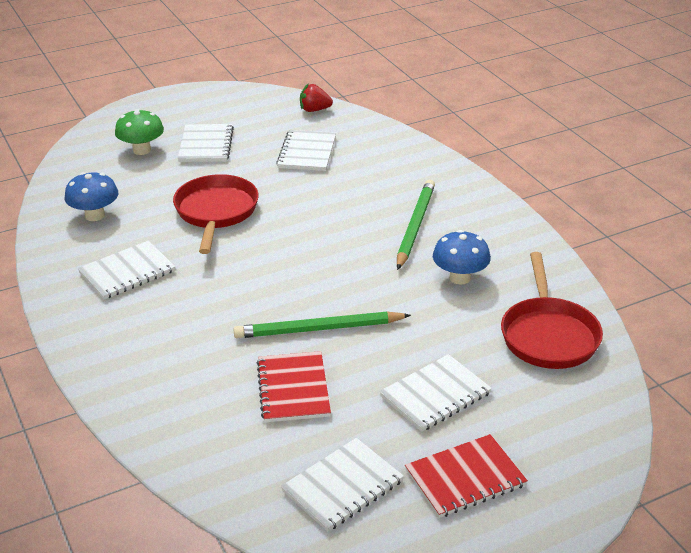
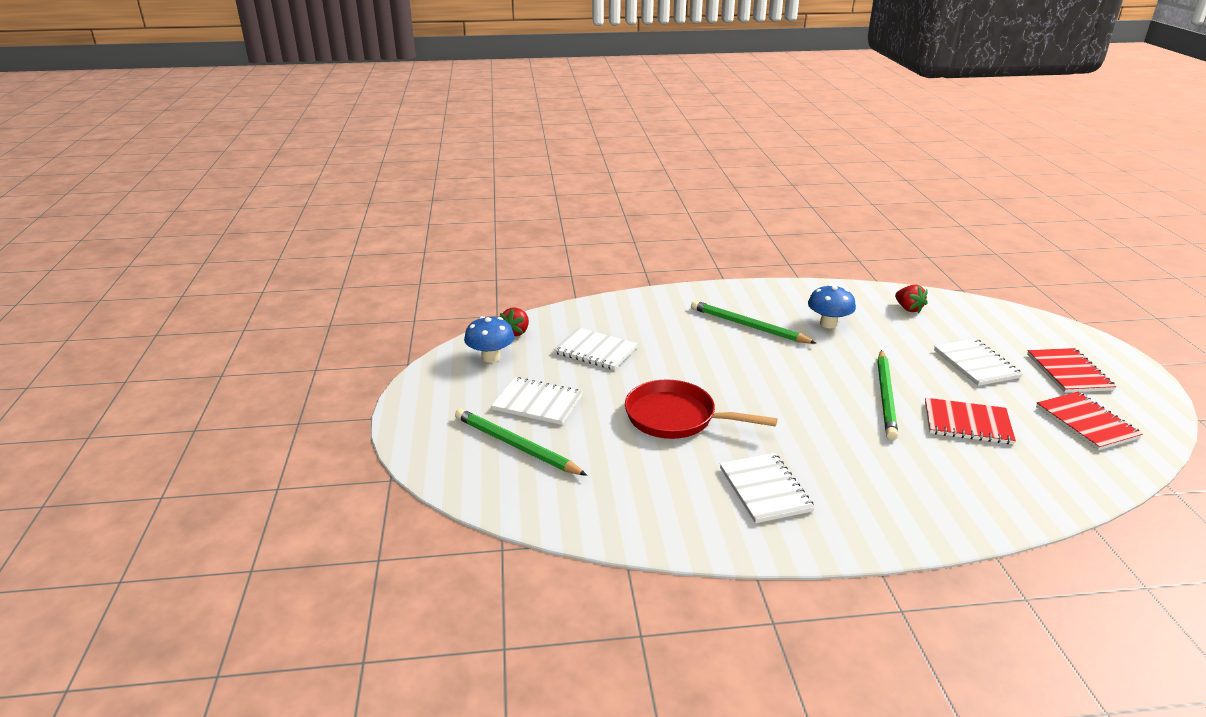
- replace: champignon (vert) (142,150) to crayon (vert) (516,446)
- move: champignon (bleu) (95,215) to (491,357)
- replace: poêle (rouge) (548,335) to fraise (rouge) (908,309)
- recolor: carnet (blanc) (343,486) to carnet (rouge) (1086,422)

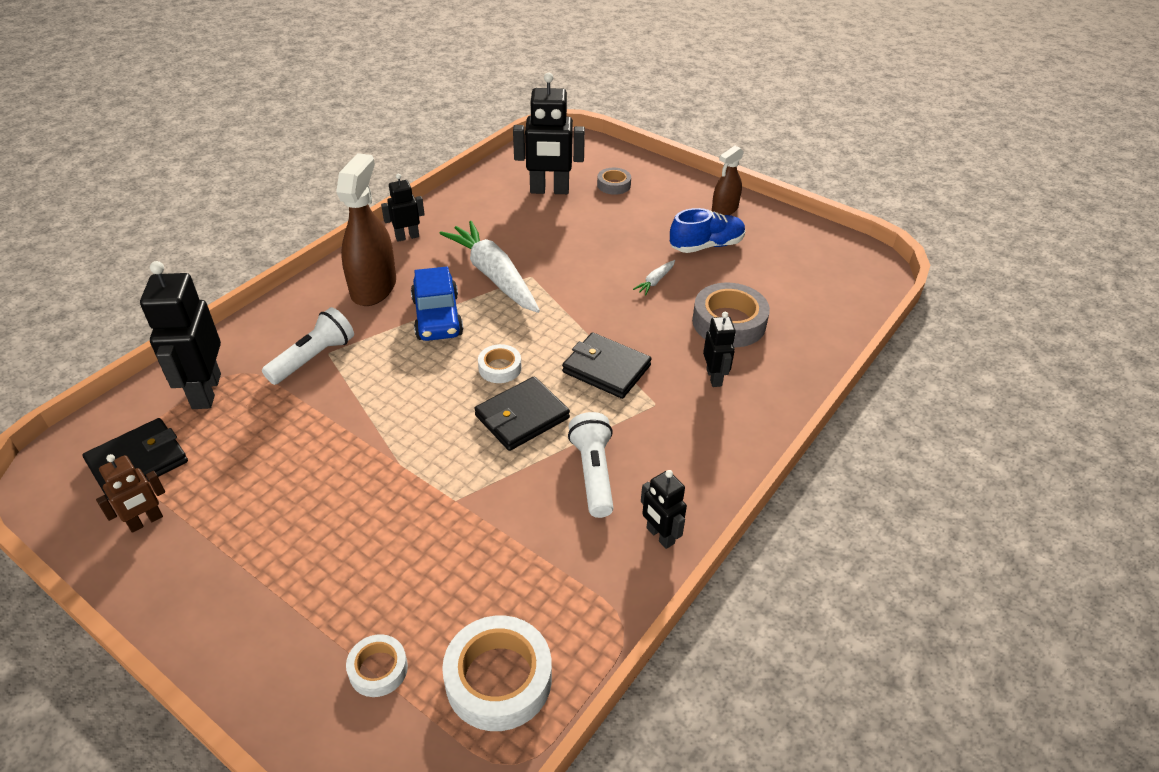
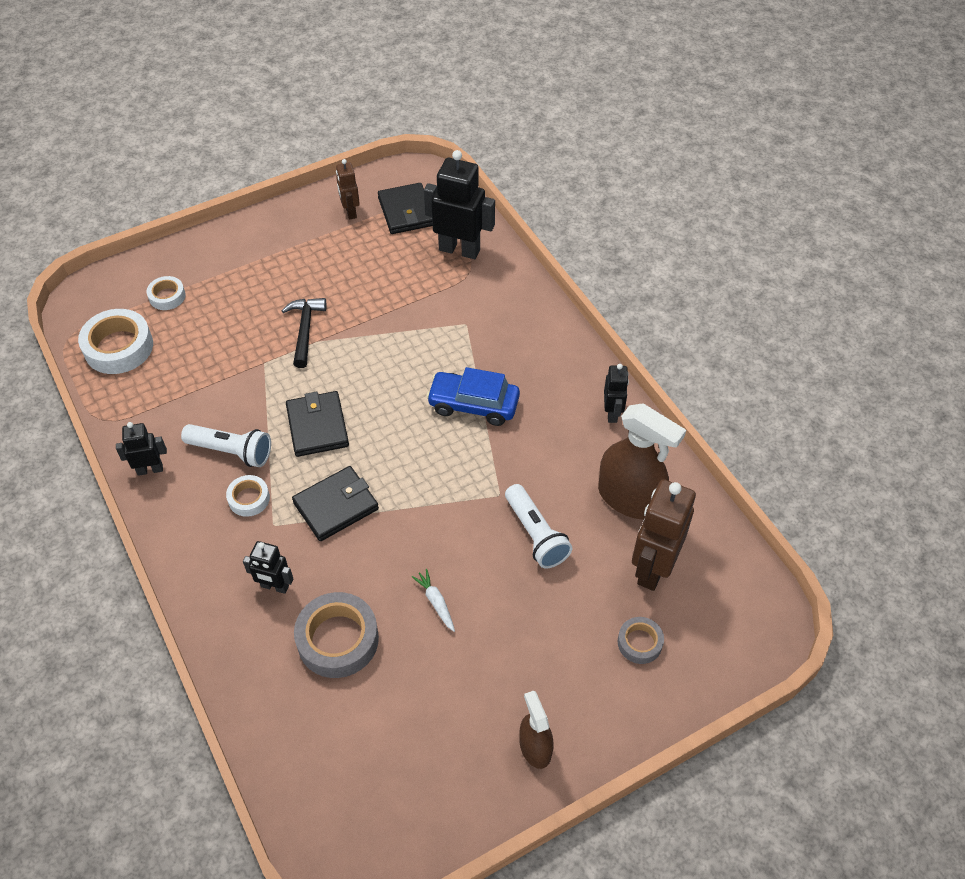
- recolor: robot (noir) (549,190) to robot (marron) (652,568)
- move: vaporisateur (marron) (373,287) to (629,498)
- delete: chaussure (bleu) (706,245)
- delete: carotte (blanc) (493,275)
- move: lampe de poche (blanc) (313,358) to (536,535)
- move: ruban adhésif (blanc) (500,368) to (249,498)
- insert: marteau (noir) (305,330)

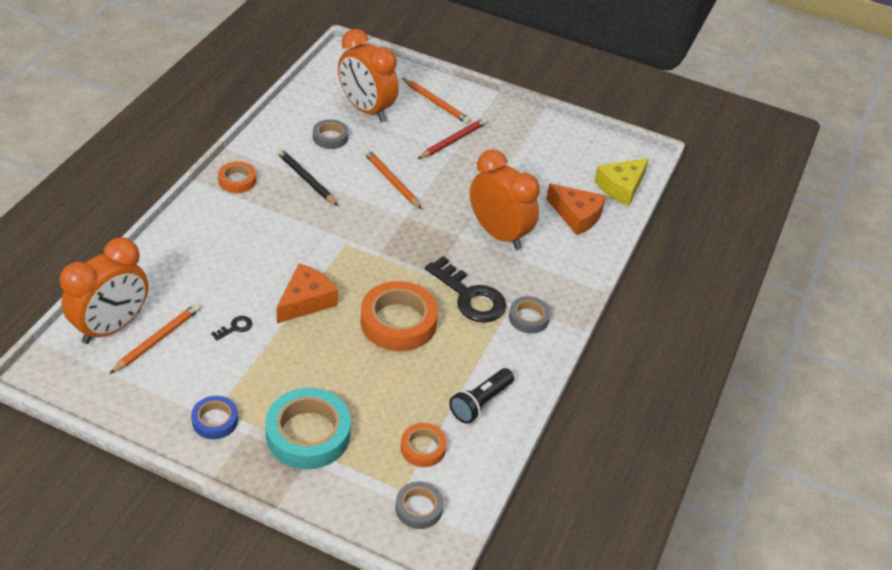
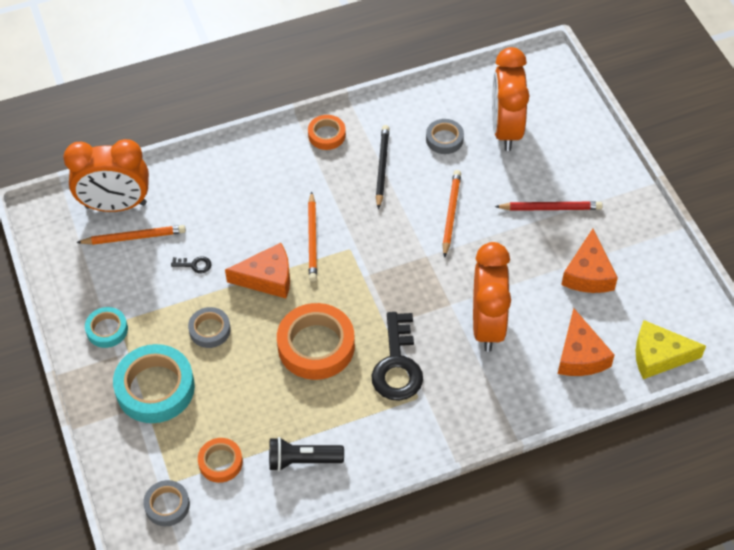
- move: crayon (orange) (436,103) to (312,239)
- move: ruban adhésif (gris) (528,318) to (209,330)
- recolor: ruban adhésif (bleu) (215,420) to ruban adhésif (turquoise) (107,330)
- insert: fromage (orange) (588,273)

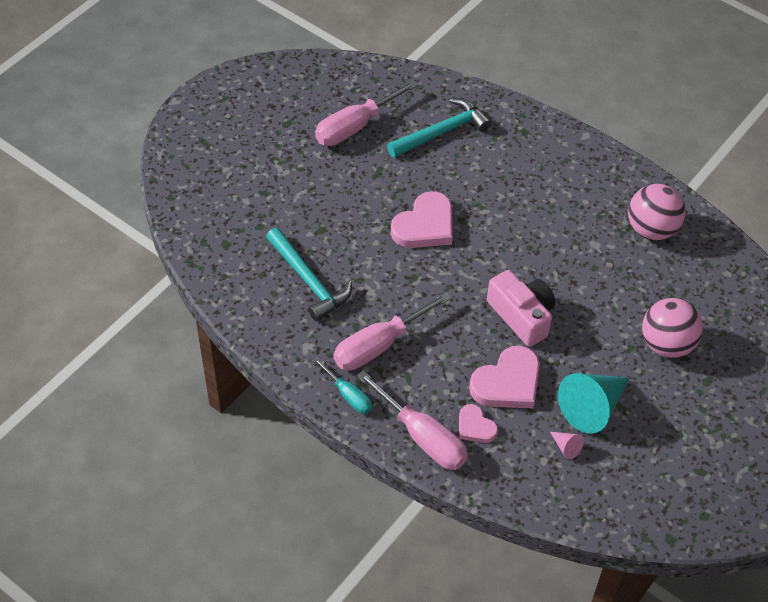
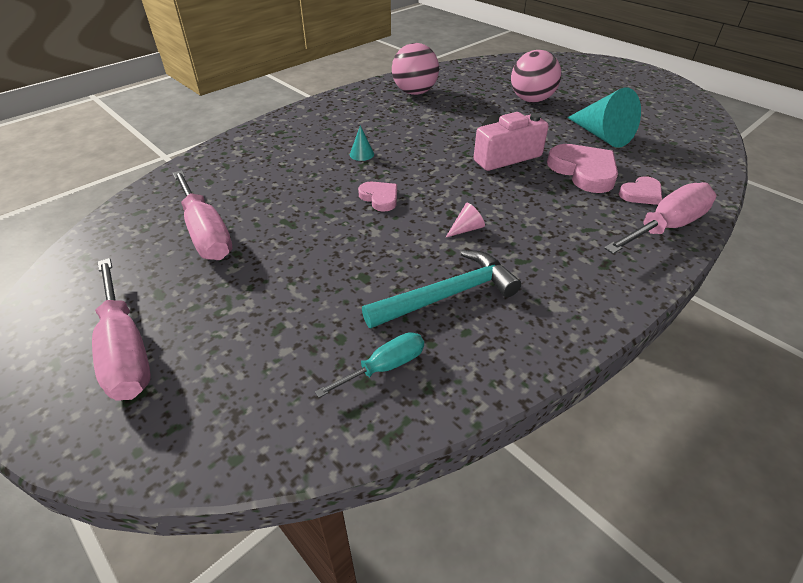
- delete: marteau (turquoise) (442,132)
- resize: cœur (rose) (425,225) = (380,198) x0.57
- move: tournevis (rose) (379,345) to (125,350)
- move: tournevis (turquoise) (348,395) to (384,367)
- move: cône (rose) (566,447) to (466,229)
- insert: cône (turquoise) (361,154)

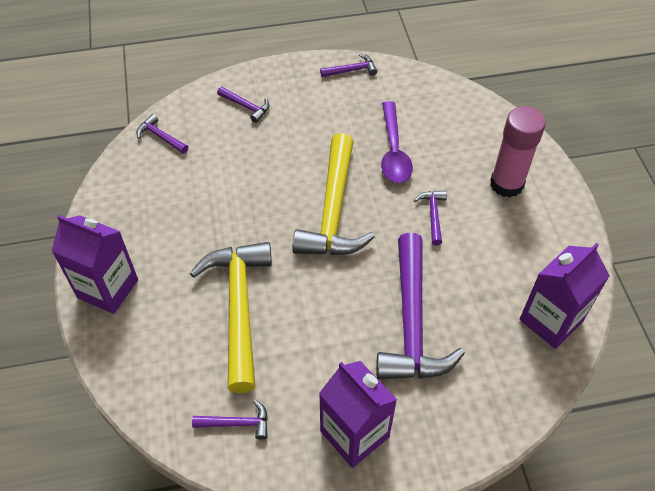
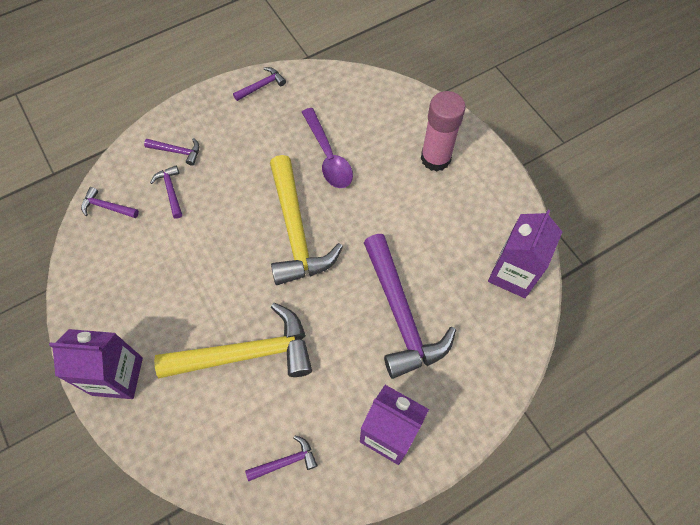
- move: marteau (violet) (433,215) to (171,191)
- rotate: marteau (jaune) (239,308) = (246,353) 105 degrees clockwise

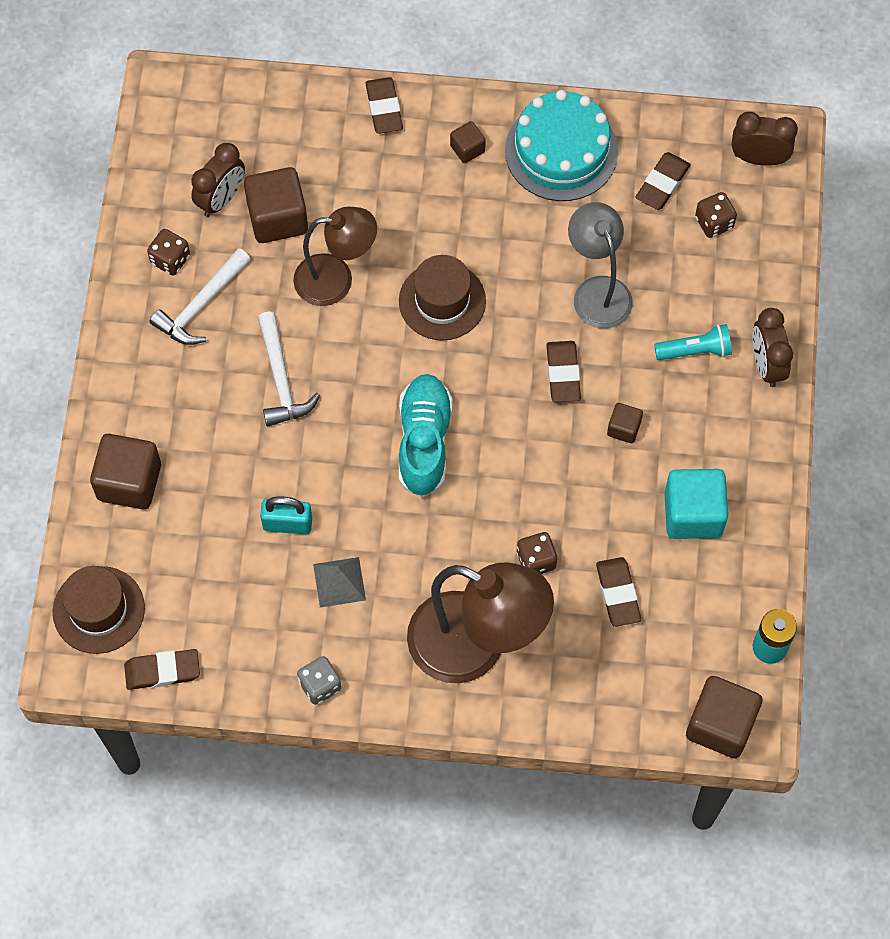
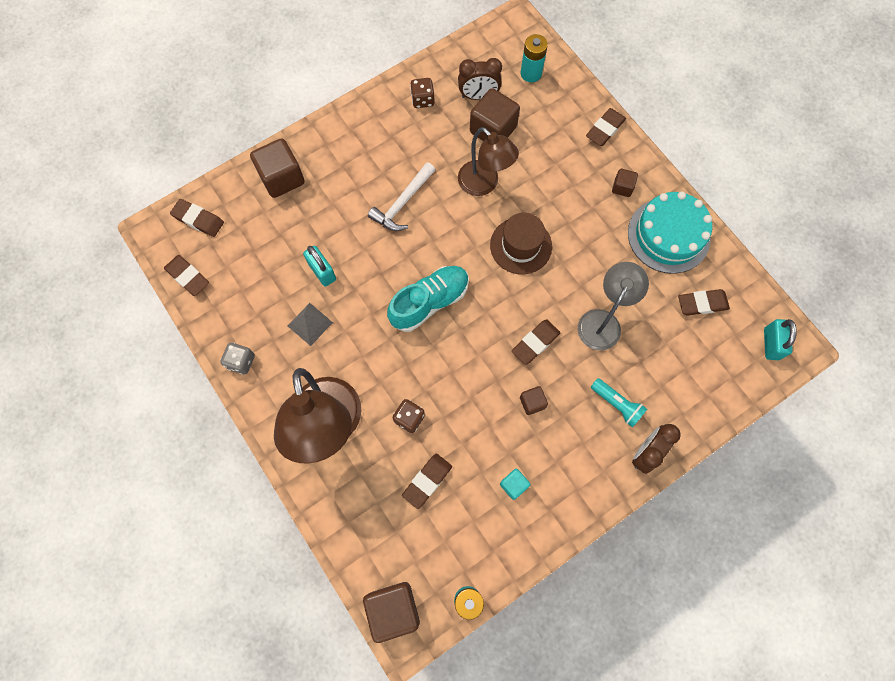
- replace: réveil (marron) (758,158) to cadenas (turquoise) (771,344)
- delete: dé (marron) (714,223)
- delete: marteau (blanc) (201,305)
- resize: cube (turquoise) (693,514) = (513,485) x0.51
- replace: chapeau (marron) (98,610) to gomme (marron) (198,219)
- insert: pile (turquoise) (531,73)

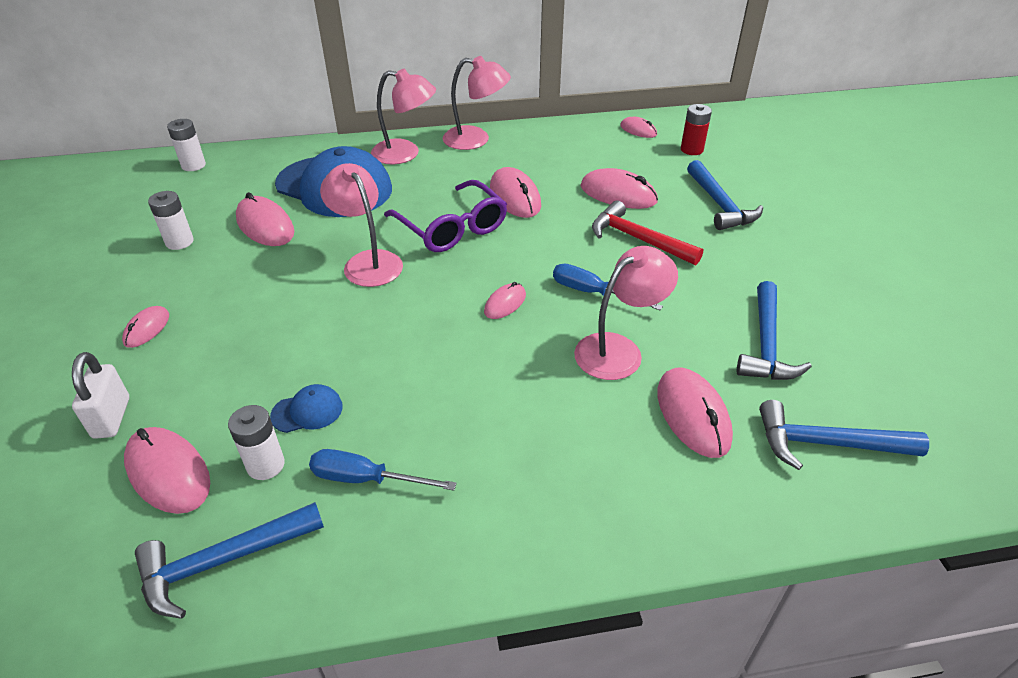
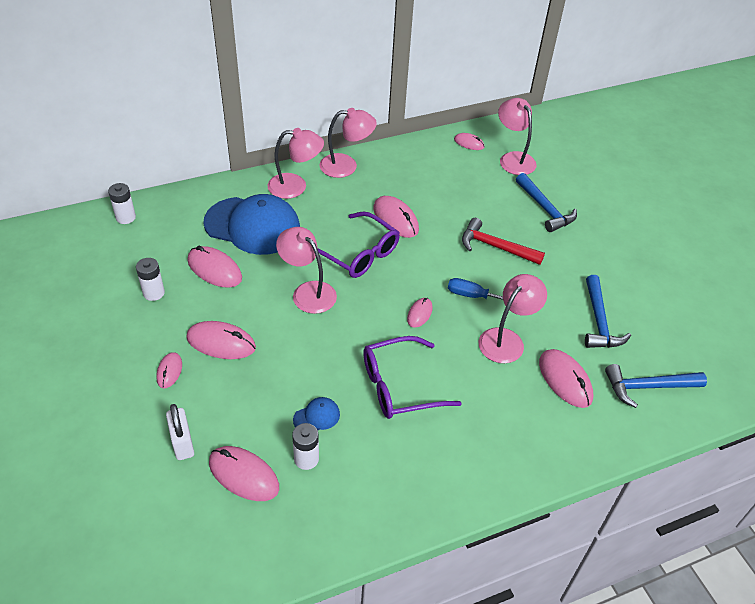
- replace: pile (rouge) (691,150) to lampe (rose) (513,159)
- move: souris (rose) (618,194) to (221,343)
- delete: tournevis (bleu) (366,479)
- delete: marteau (bleu) (222,562)
- insert: lunettes (violet) (400,386)

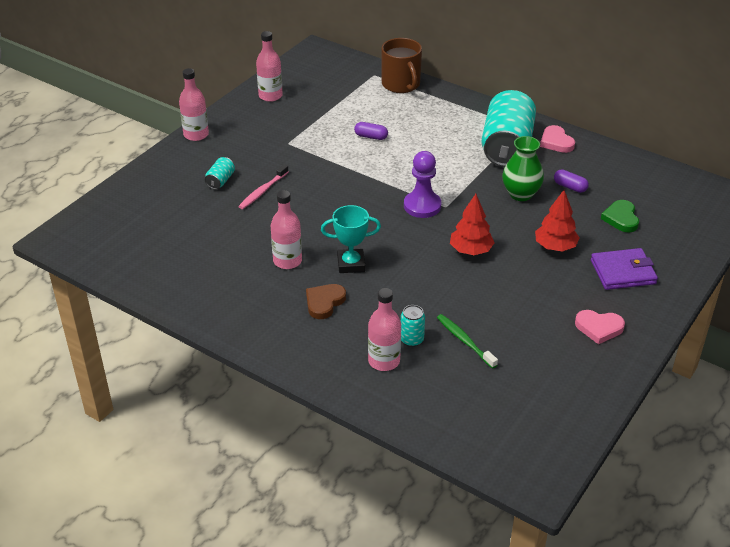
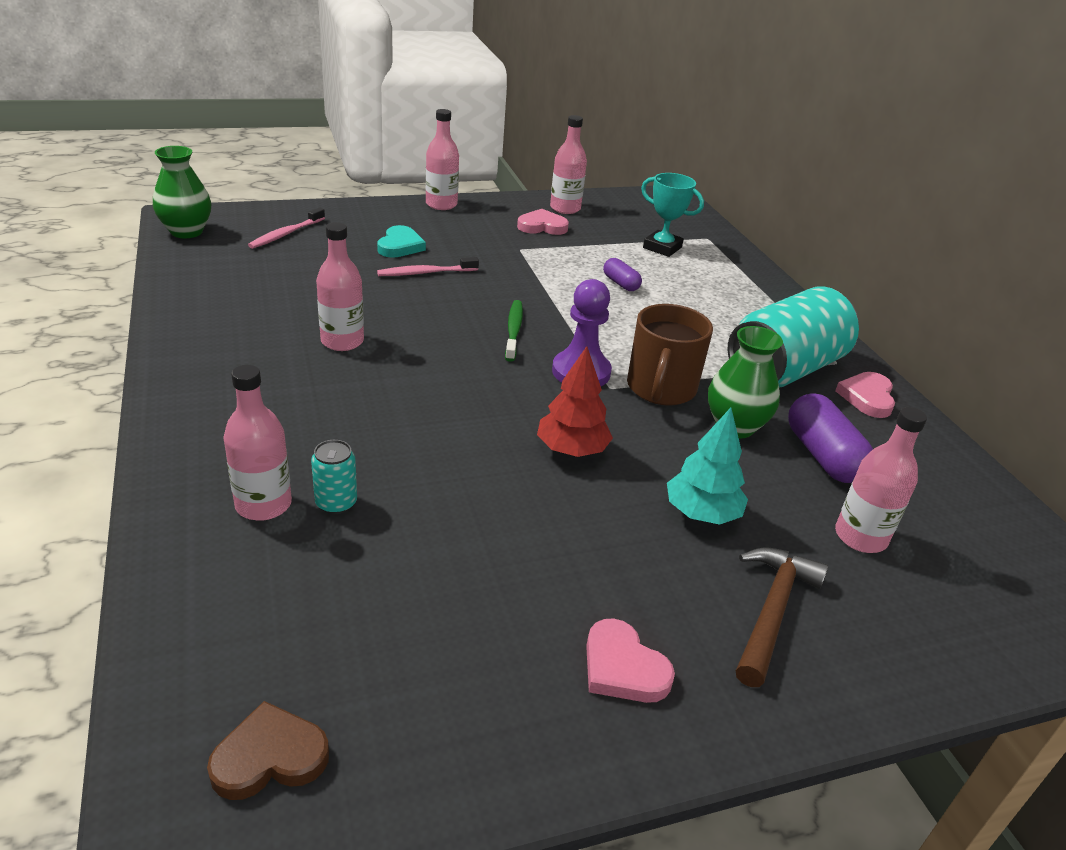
- move: tasse (marron) (401,84) to (660,388)
- replace: canette (turquoise) (220,181) to cœur (turquoise) (400,246)
- resize: gélule (violet) (570,187) = (822,456) x1.77
- recolor: arbre (rouge) (555,247) to arbre (turquoise) (701,513)
- replace: cœur (vert) (621,218) to bouteille (rose) (860,537)
- move: trophée (turquoise) (351,264) to (662,247)
- replace: portefeuille (violet) (623,272) to marteau (marron) (771,611)
- move: cœur (marron) (324,302) to (270,757)
- move: brosse à dents (vert) (465,341) to (513,330)
- insert: vase (vert) (186,232)
- insert: brosse à dents (rose) (286,234)
- insert: cœur (rose) (542,226)

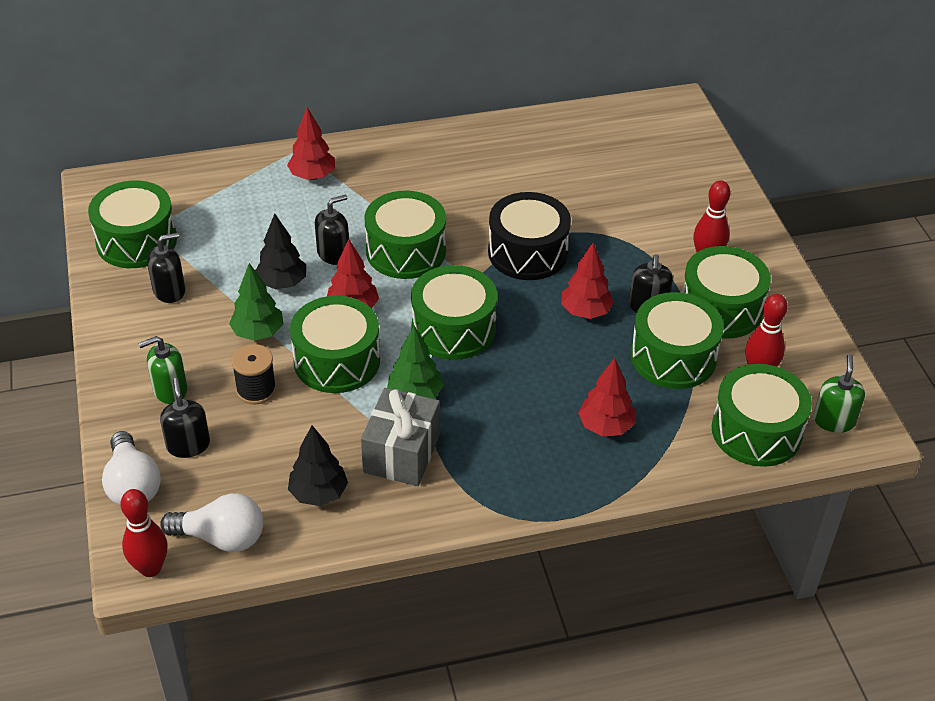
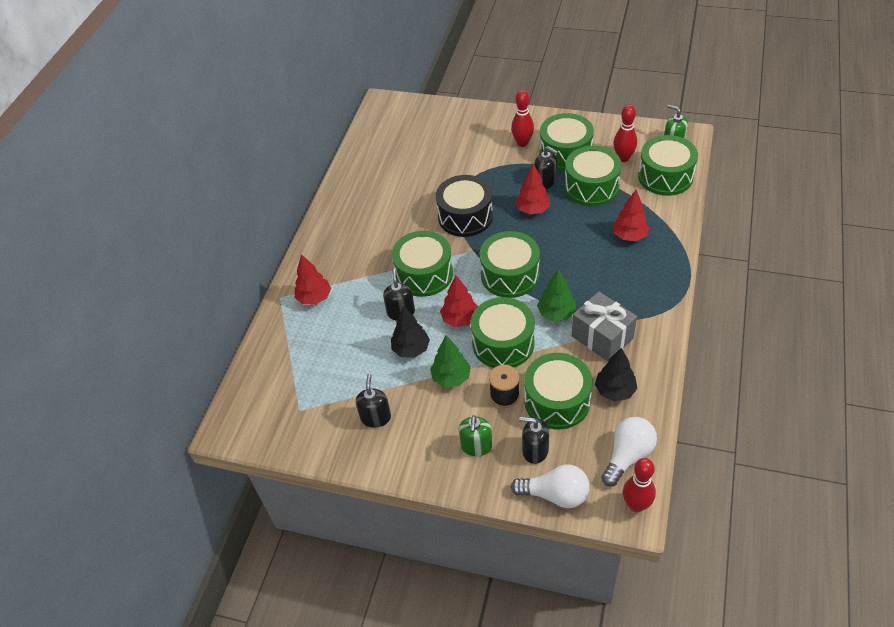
- move: tambour (vert) (136,241) to (557,401)

